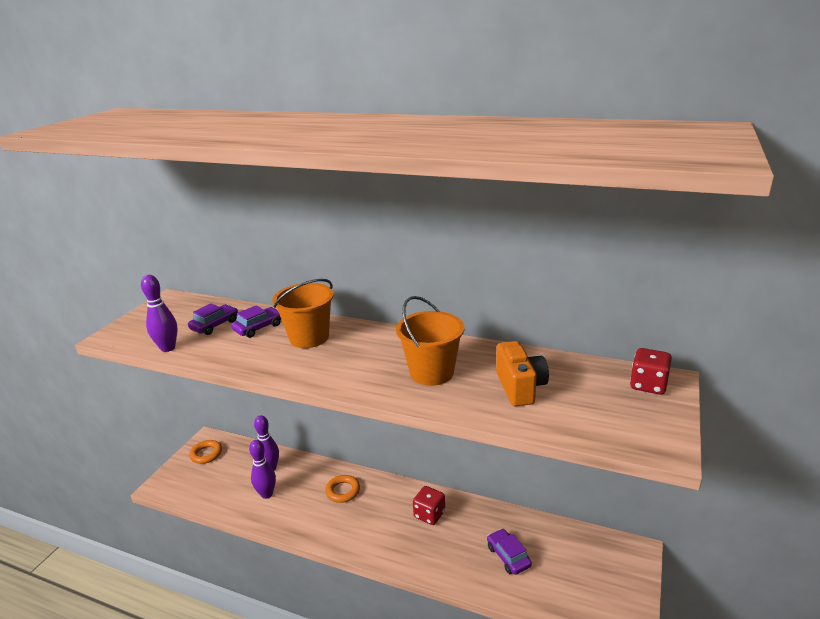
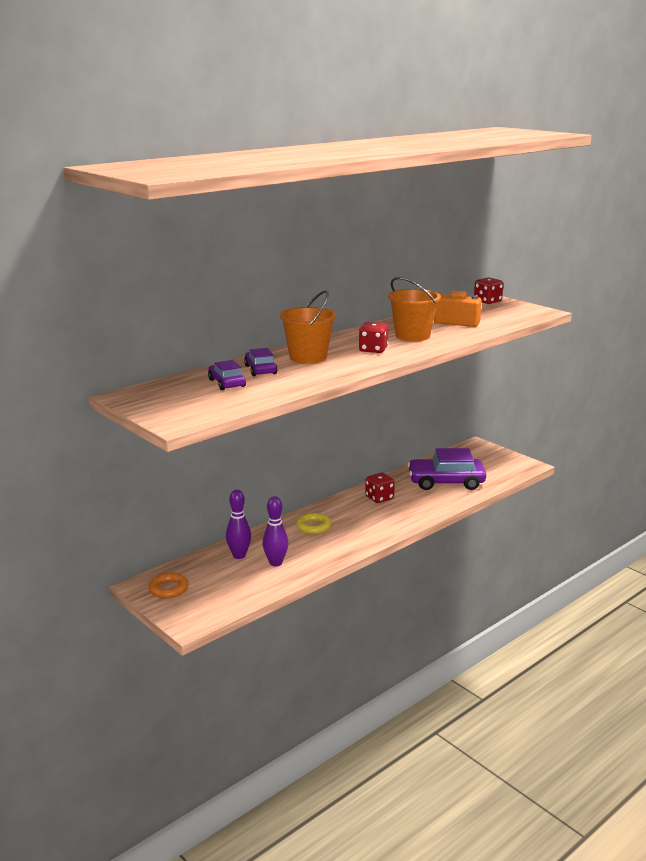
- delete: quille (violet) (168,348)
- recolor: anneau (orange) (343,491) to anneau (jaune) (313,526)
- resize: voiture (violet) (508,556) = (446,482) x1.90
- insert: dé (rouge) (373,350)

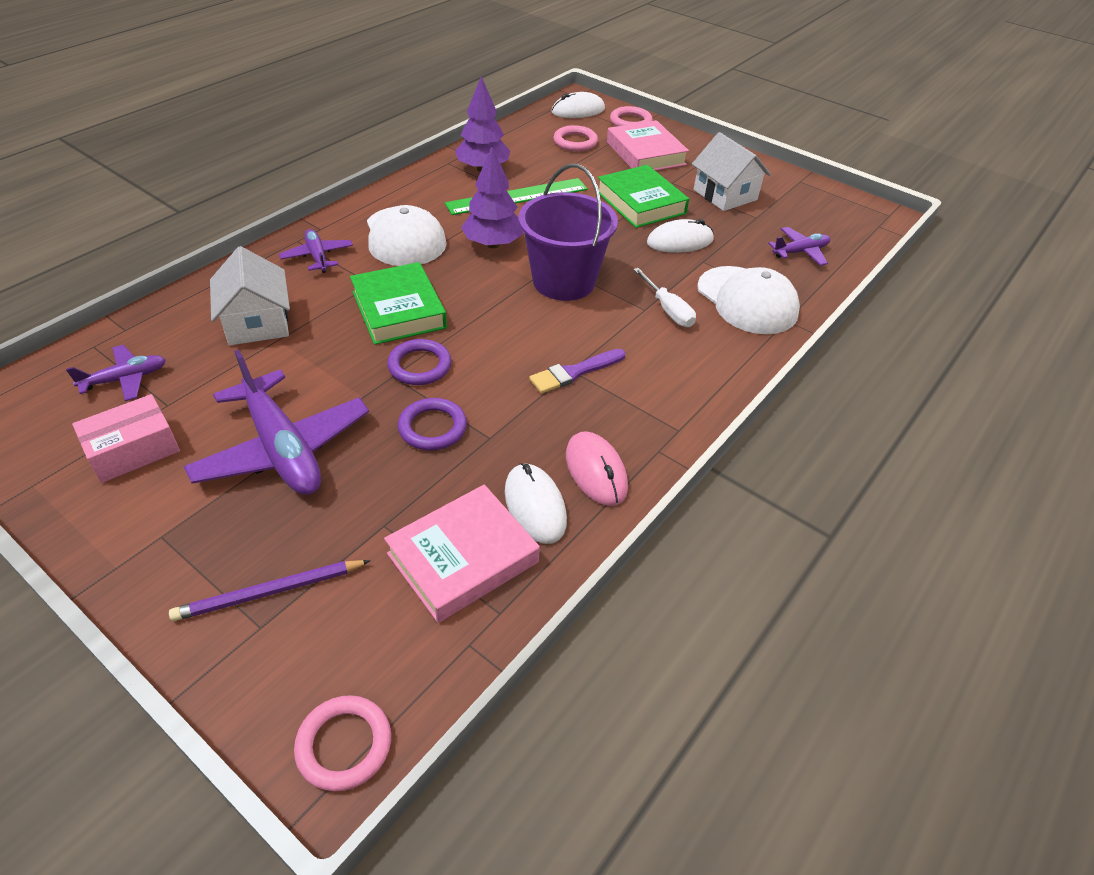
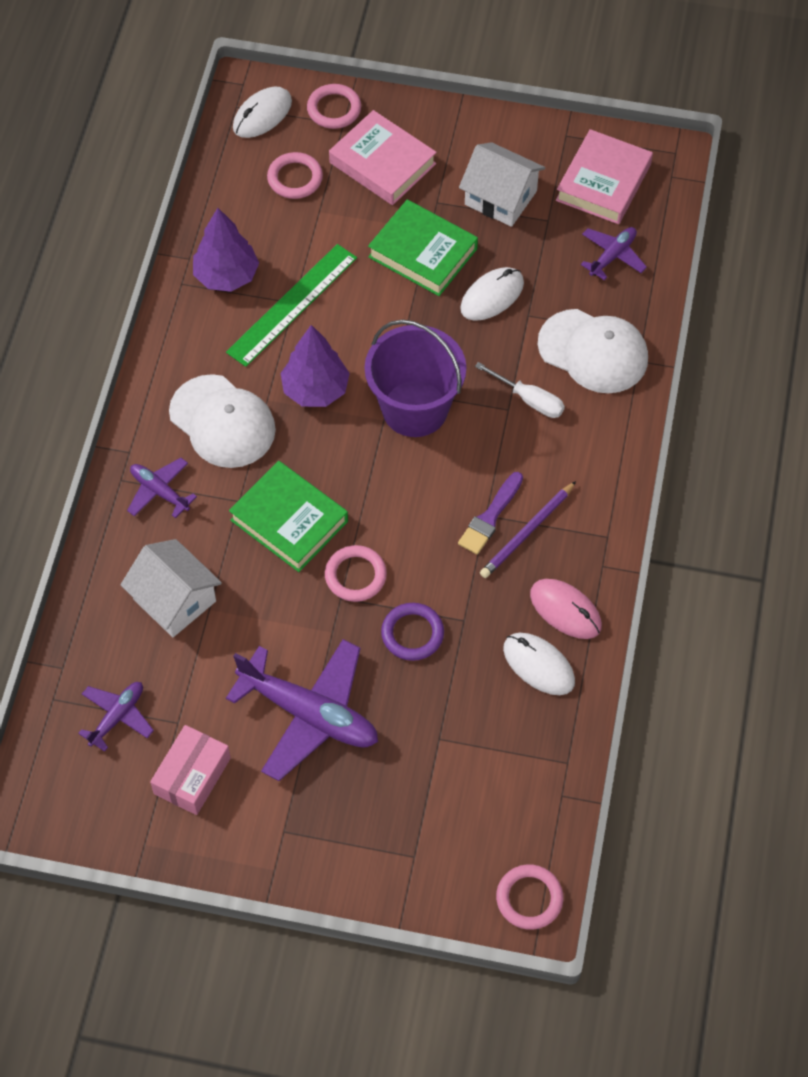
- recolor: anneau (violet) (419,366) to anneau (rose) (355,576)
- move: livre (rose) (463,558) to (603,182)
- move: crayon (violet) (270,592) to (527,532)

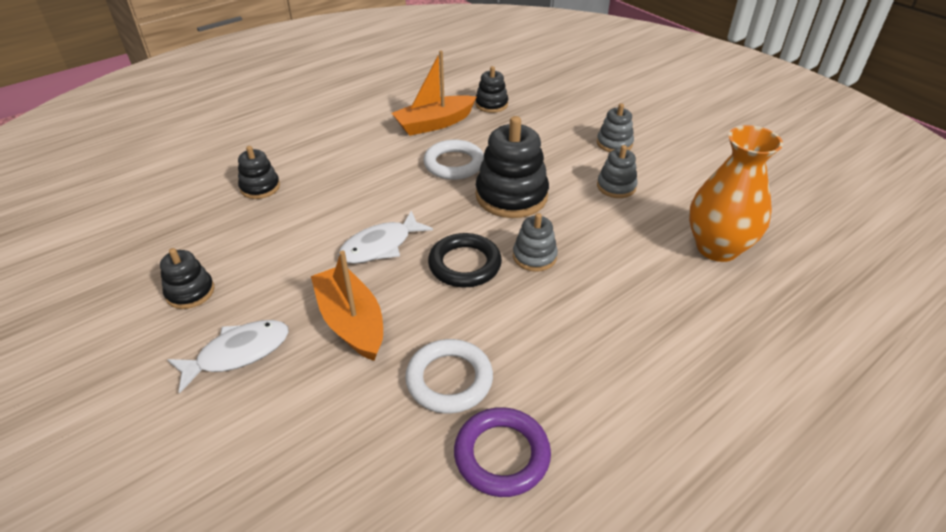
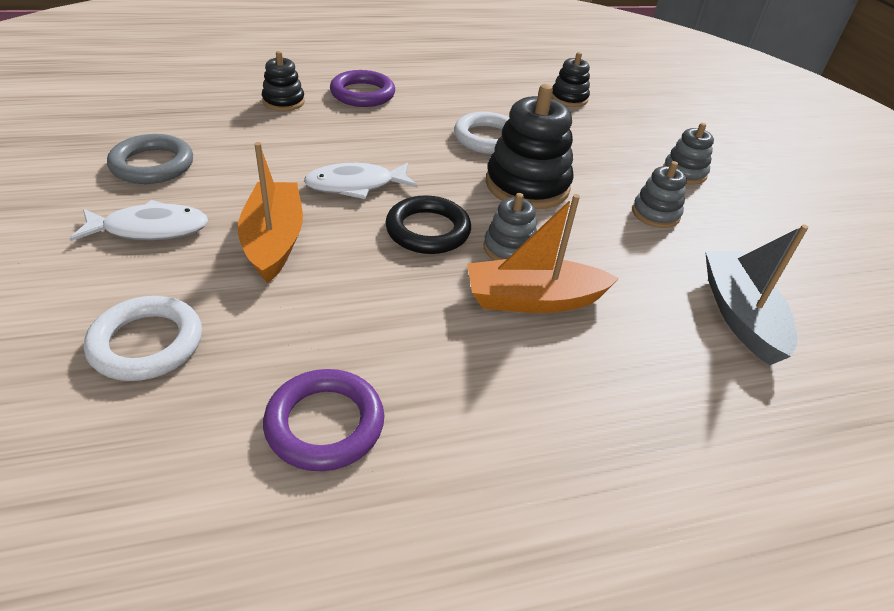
- move: bateau (orange) (434,123) to (533,299)
- replace: vase (orange) (717,248) to bateau (gris) (740,315)
- replace: jouet à empiler (noir) (190,292) to anneau (gris) (152,165)
- move: anneau (blanc) (449,379) to (147,343)
- insert: anneau (violet) (362,94)

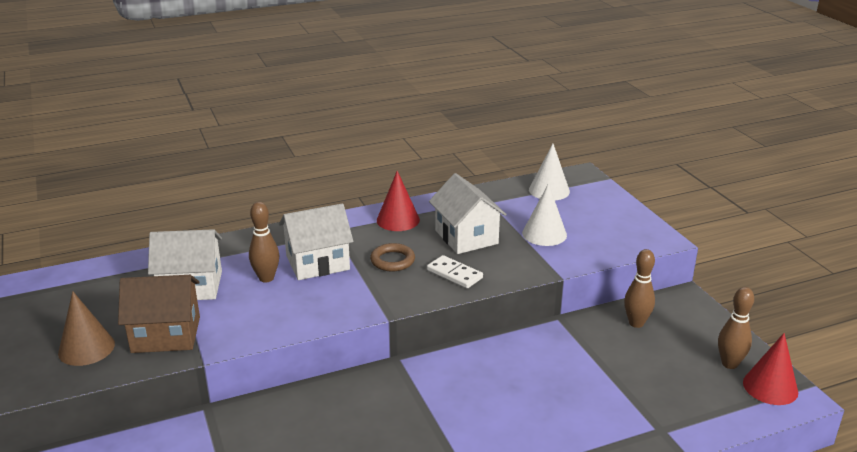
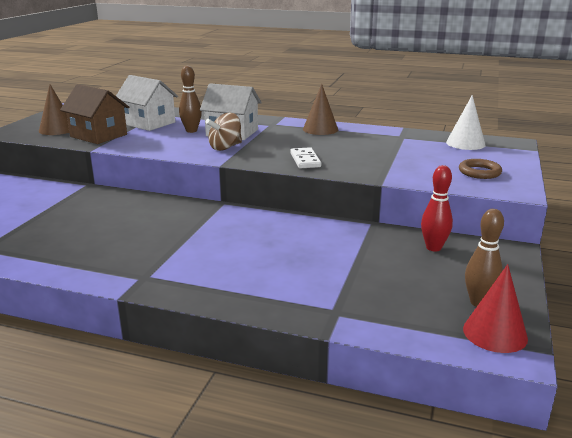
- recolor: cône (rouge) (398,220) to cône (marron) (320,129)
- delete: maison (blanc) (466,237)
- delete: cône (blanc) (544,234)
- move: anneau (marron) (392,260) to (479,172)
- recolor: quille (marron) (636,323) to quille (rouge) (433,248)
- insert: toupie (marron) (225,147)

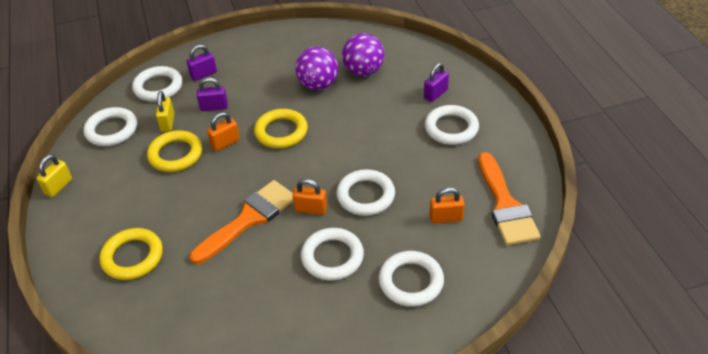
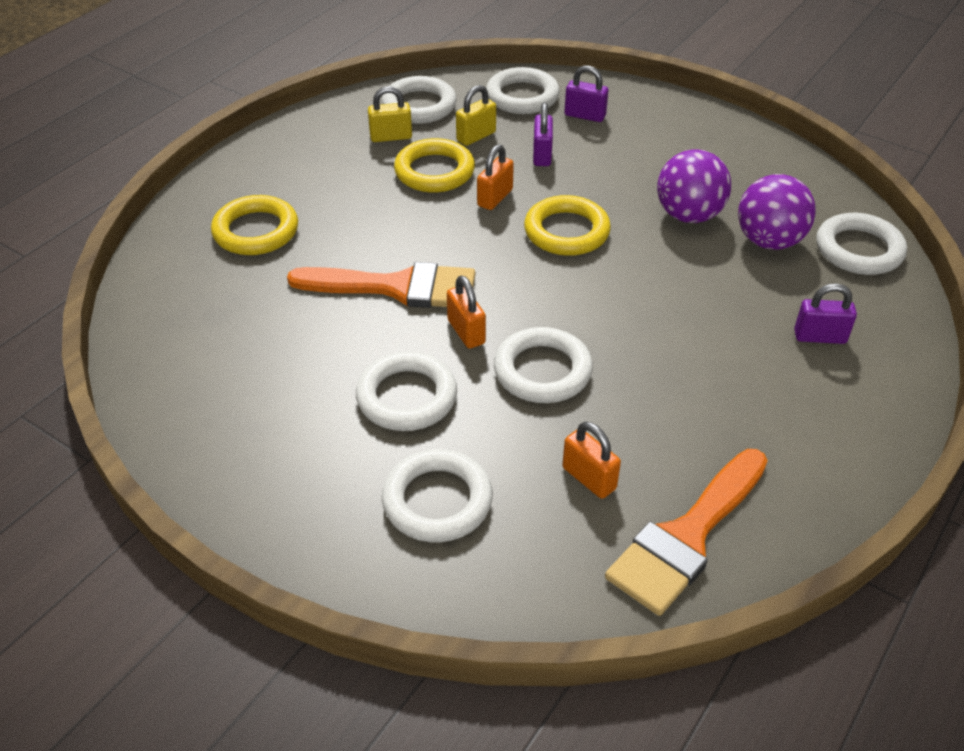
- rotate: cadenas (violet) (214,107) = (542,155) 45 degrees clockwise
- move: anneau (blanc) (451,128) to (859,250)
- rotate: cadenas (orange) (225,143) = (495,198) 75 degrees counterclockwise
- move: cadenas (jaune) (58,186) to (391,137)

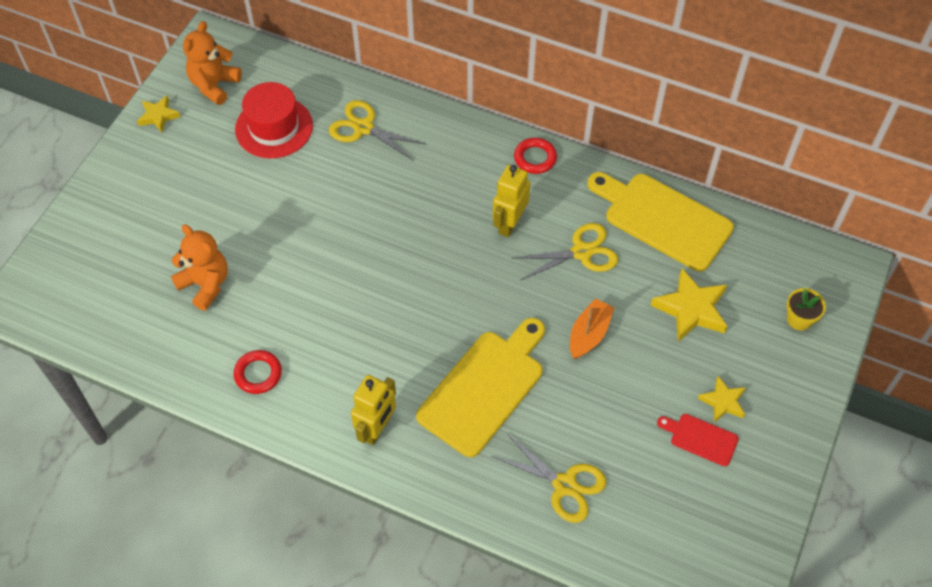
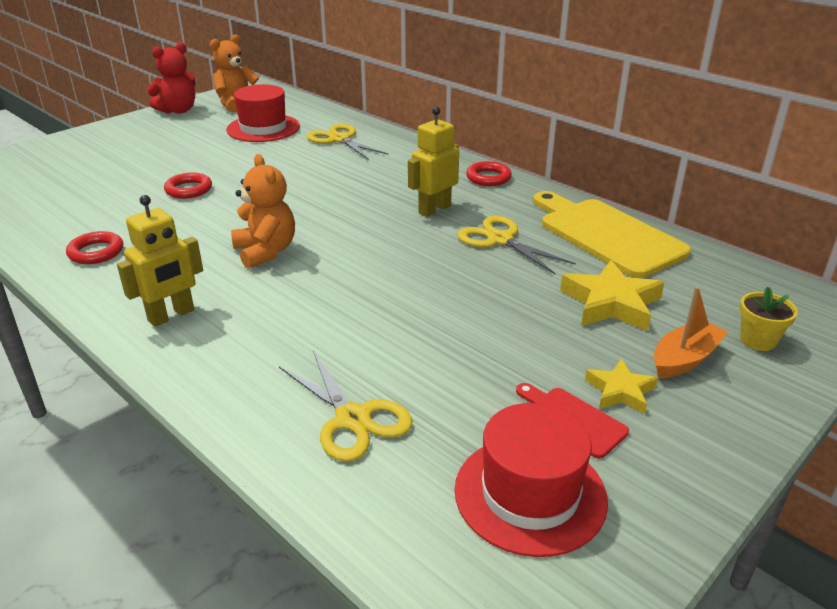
- replace: étoile (jaune) (158,116) to ours en peluche (rouge) (178,110)
- rotate: ciseaux (jaune) (581,252) = (500,239) 135 degrees counterclockwise
- move: ours en peluche (orange) (205,284) to (266,252)
- move: bateau (orange) (589,334) to (685,359)
- delete: planche à découper (jaune) (485,388)
- insert: anneau (rouge) (189,190)
- insert: chapeau (rouge) (530,494)

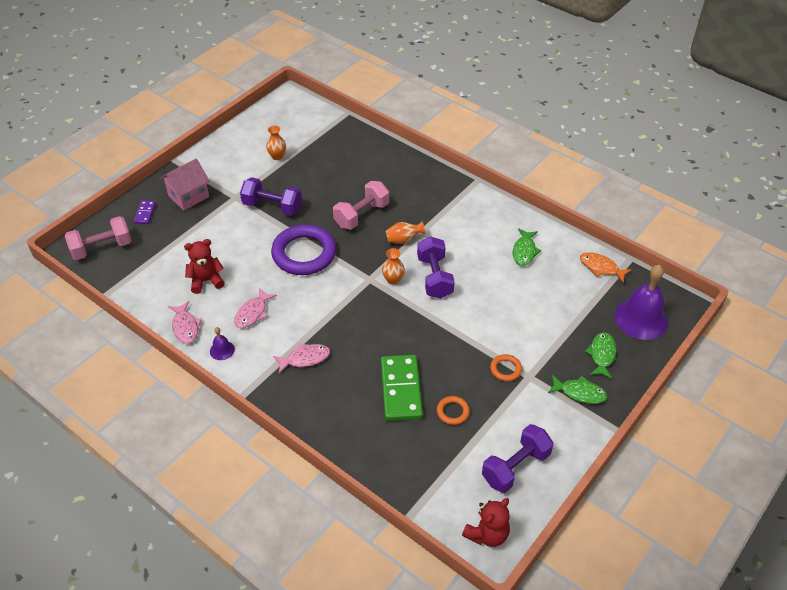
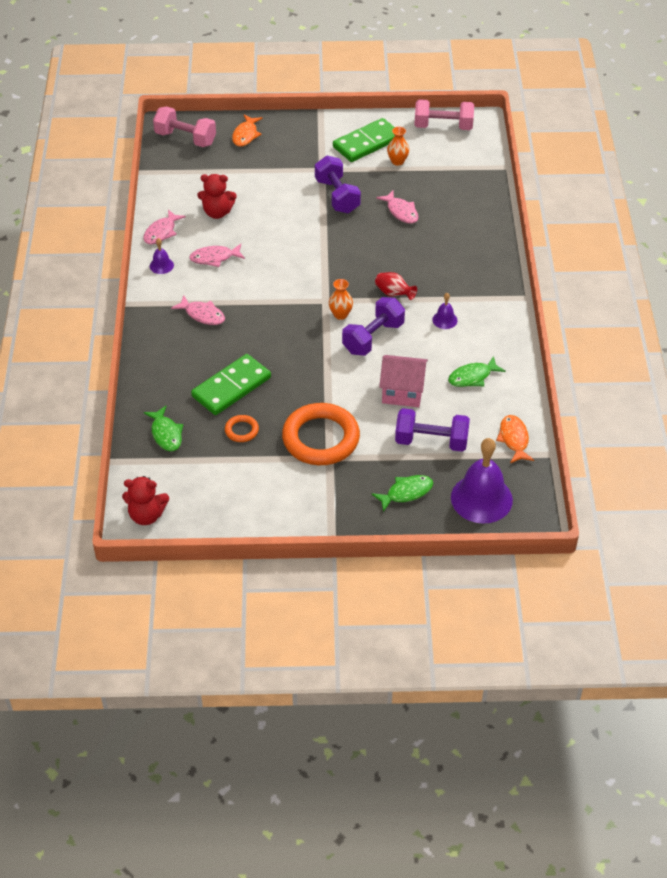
- move: maison (rose) (188,196) to (402,392)
- move: haltère (rose) (361,215) to (443,126)
- replace: domino (violet) (145,213) to poisson (orange) (245,135)
- recolor: vase (orange) (403,239) to vase (rouge) (394,294)
- delete: anneau (violet) (304,253)
- rotate: ours en peluche (rouge) (206,281) = (217,212) 150 degrees clockwise
- resize: anneau (orange) (505,369) = (321,438) x2.26
- move: poisson (vert) (579,393) to (166,434)
- move: haltère (violet) (515,467) to (431,441)
- insert: domino (vert) (367,143)
- insert: poisson (rose) (401,212)
- insert: cloche (violet) (444,320)

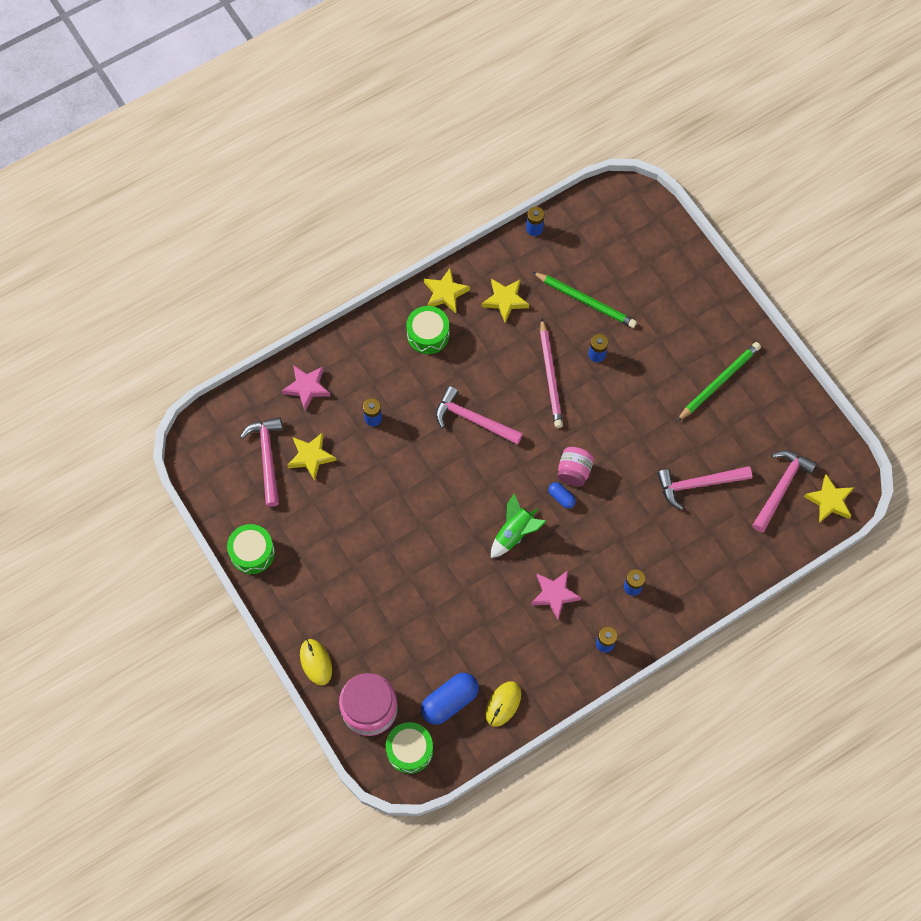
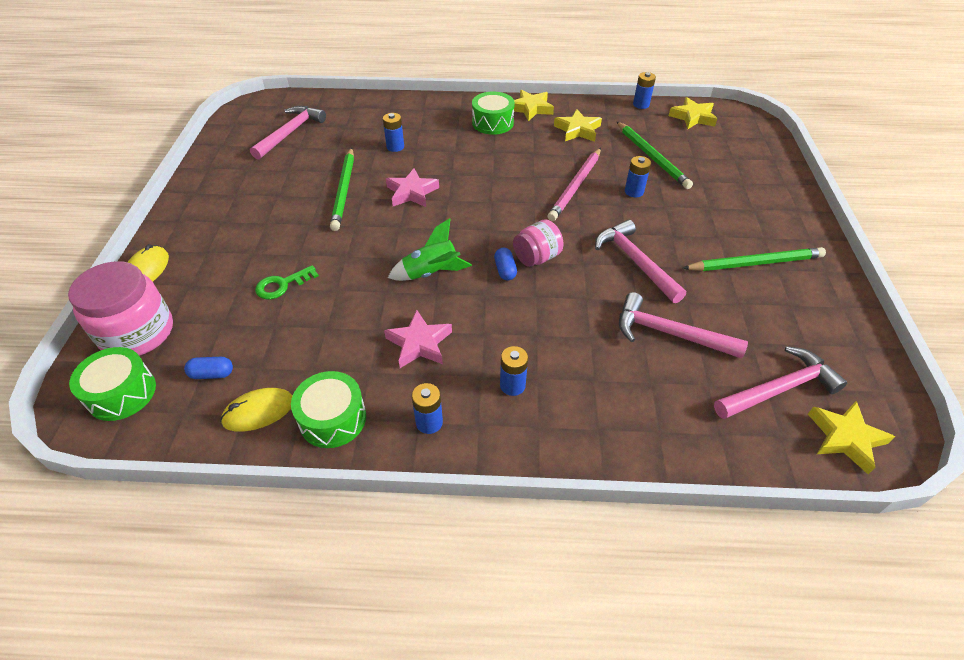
- move: étoile (rose) (307,387) to (412,192)
- move: marteau (rose) (473,419) to (635,262)
- move: étoile (jaune) (311,457) to (693,117)
- move: tambour (vert) (252,552) to (333,418)
- resize: gélule (bleu) (449,701) = (212,374) x0.52
- insert: crayon (vert) (344,190)
- insert: clé (vert) (282,285)

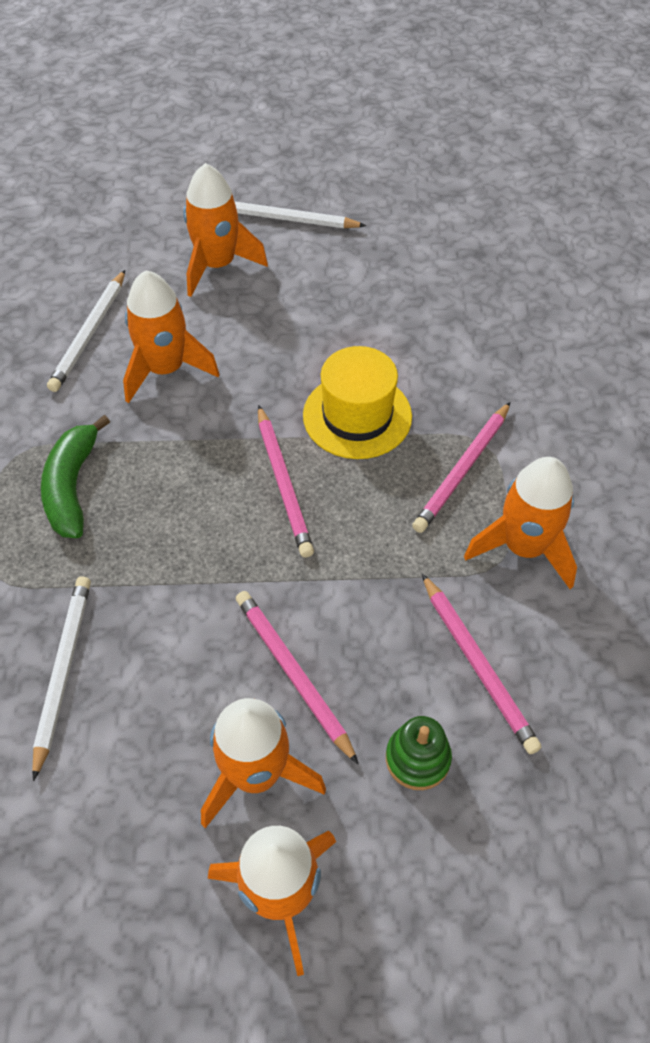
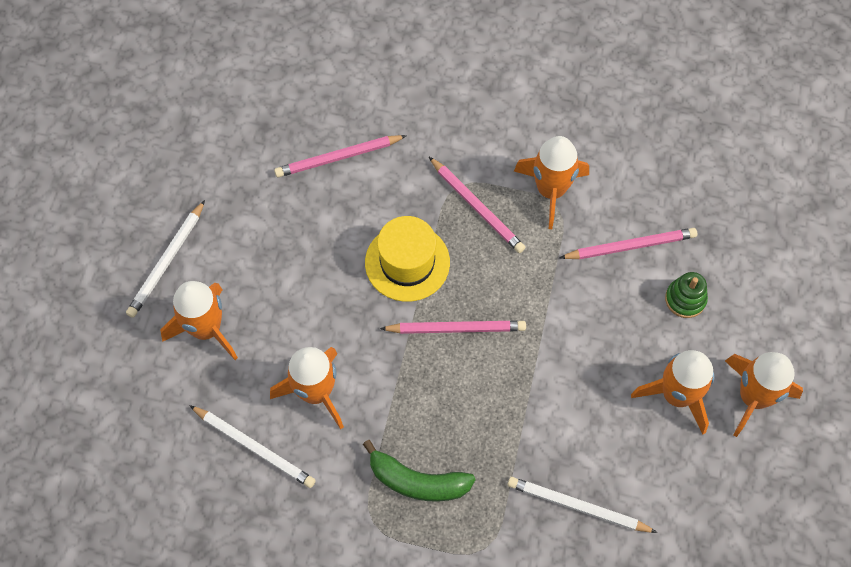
- move: crayon (rose) (293,674) to (338,157)

